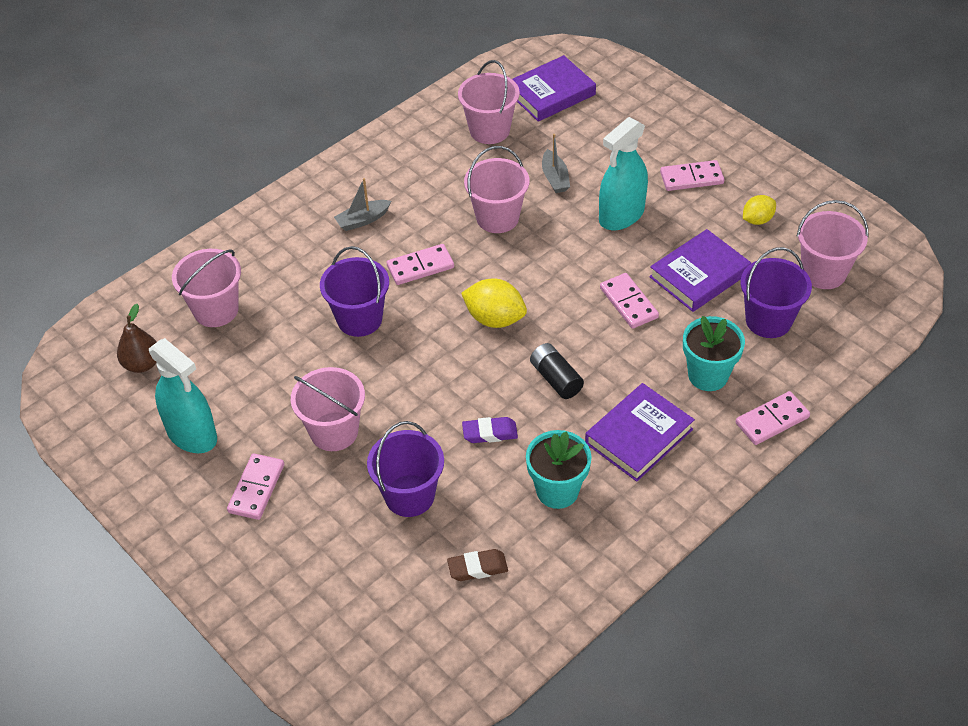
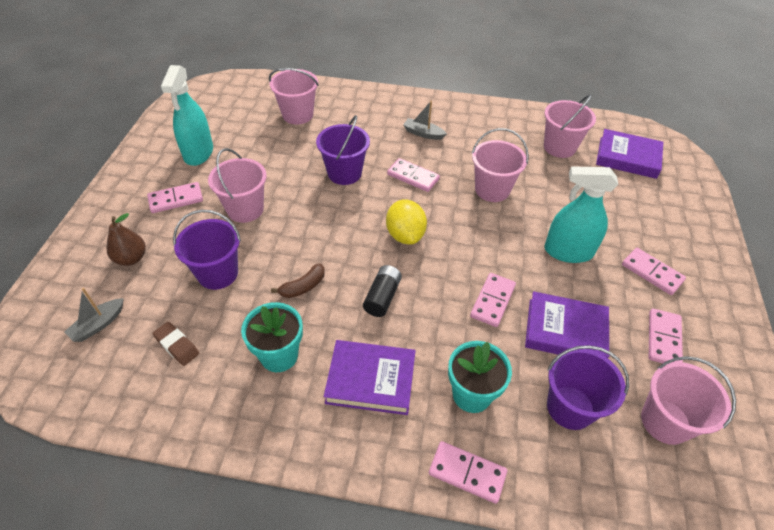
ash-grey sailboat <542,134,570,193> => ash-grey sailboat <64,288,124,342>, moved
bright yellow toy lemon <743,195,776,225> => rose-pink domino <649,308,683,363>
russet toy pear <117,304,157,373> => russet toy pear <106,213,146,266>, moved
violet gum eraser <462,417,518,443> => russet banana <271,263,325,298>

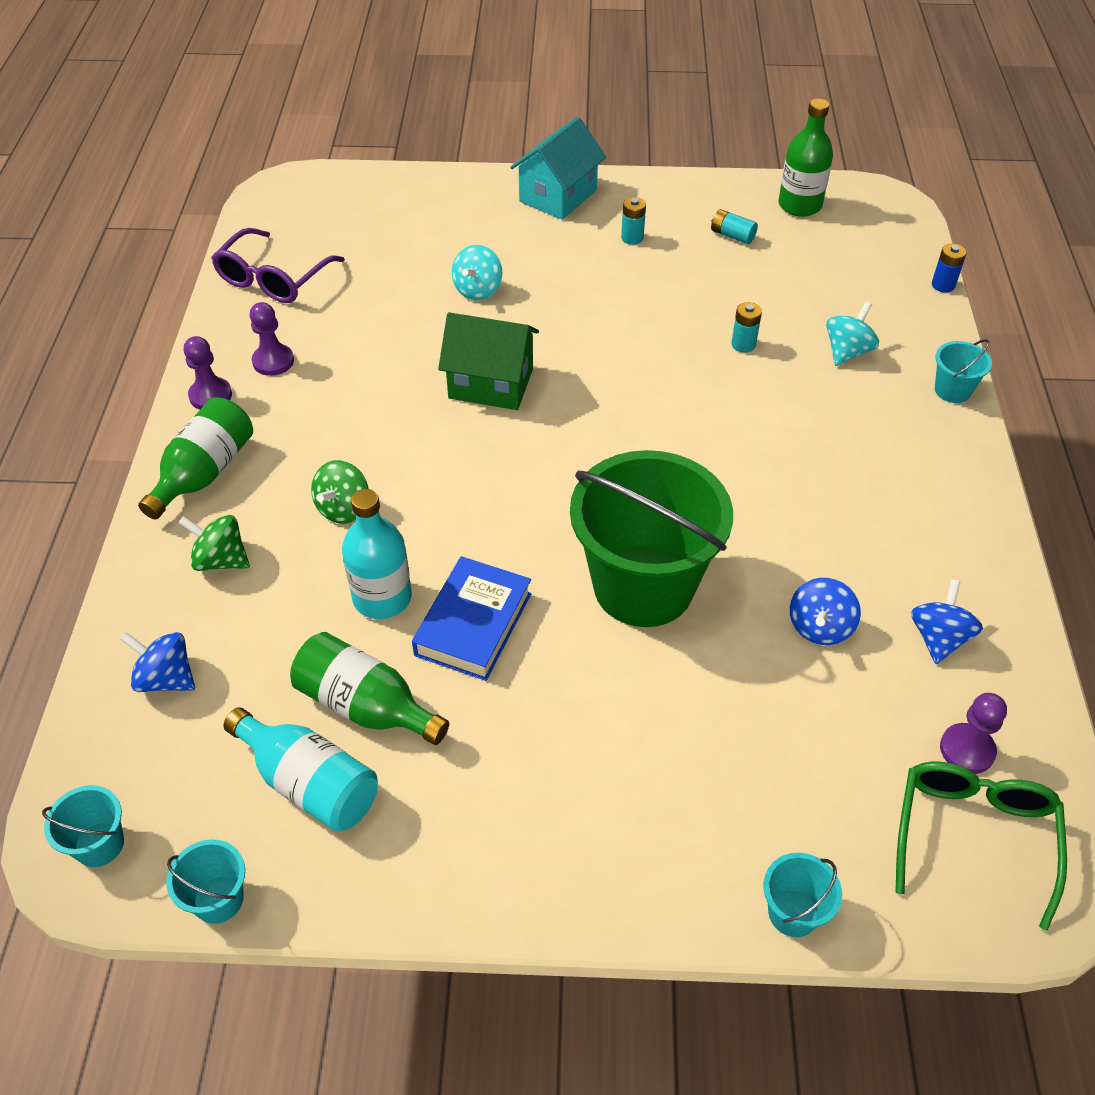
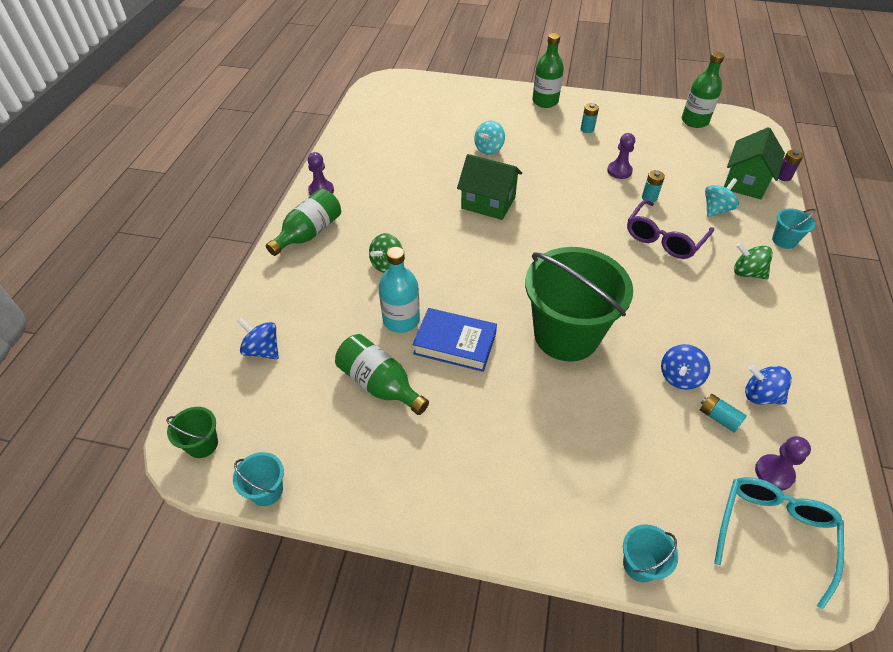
teal house <510,117,606,220> => emerald drink bottle <532,33,564,108>
teal battery <711,209,758,244> => teal battery <700,394,747,433>, moved
violet eyeglasses <211,228,345,303> => violet eyeglasses <627,200,714,259>, moved
blue battery <932,243,966,293> => violet battery <778,150,803,181>
violet chess pawn <250,302,294,376> => violet chess pawn <607,133,635,179>, moved
emerald toy top <178,515,250,571> => emerald toy top <734,242,773,279>, moved
blue hardback <412,556,531,681> => blue hardback <413,308,497,372>, 75 degrees clockwise
blue toy top <911,579,983,664> => blue toy top <745,364,792,405>, 90 degrees counterclockwise
teal drink bottle <223,707,378,832> => nothing
emerald eyeglasses <895,762,1067,931> => teal eyeglasses <714,477,844,610>
teal sand bucket <42,785,124,867> => emerald sand bucket <166,407,218,458>
nothing => emerald house <724,127,785,200>

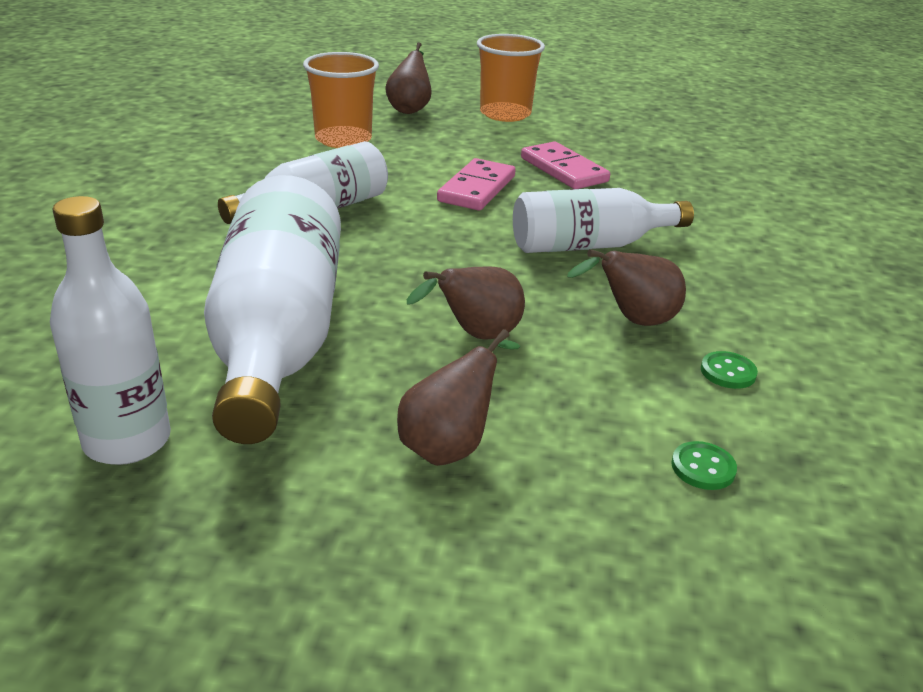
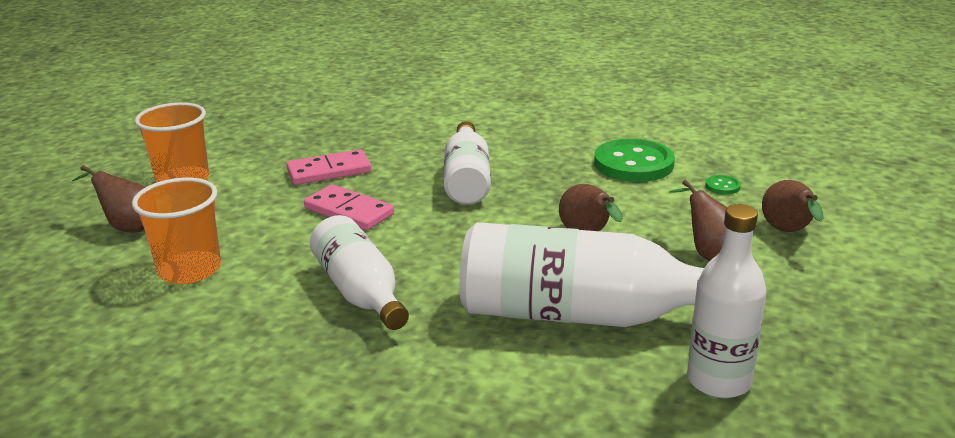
russet toy pear <567,249,686,326> => russet toy pear <762,180,823,232>, moved
emerald sewing button <701,351,758,389> => emerald sewing button <594,138,675,182>, x2.44

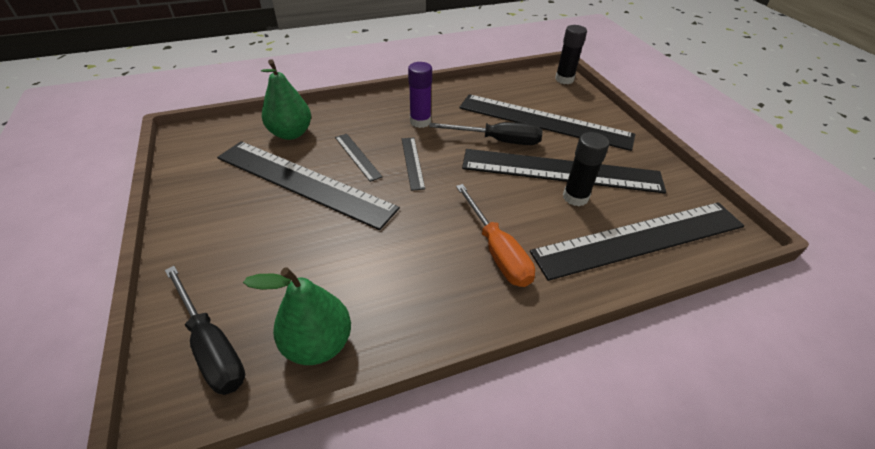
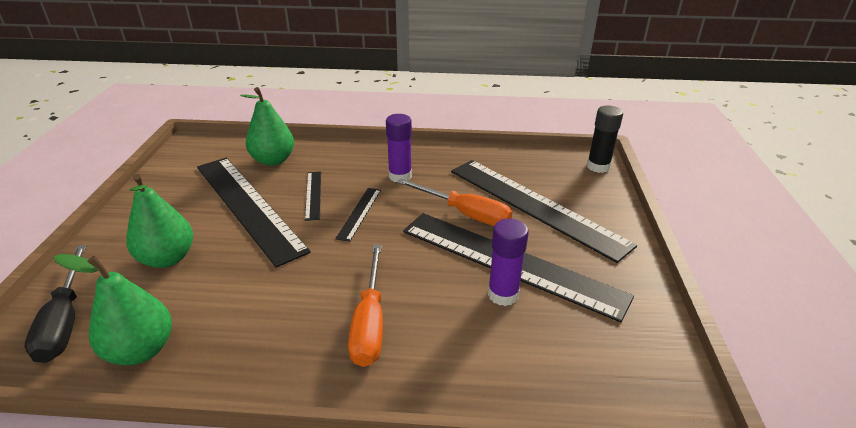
ebony hand screwdriver <429,122,543,145> => bright orange hand screwdriver <397,178,512,226>
ebony stick of glue <563,132,609,206> => violet stick of glue <488,219,529,306>
ebony straightedge <530,202,744,281> => nothing
nothing => emerald toy pear <126,174,193,268>

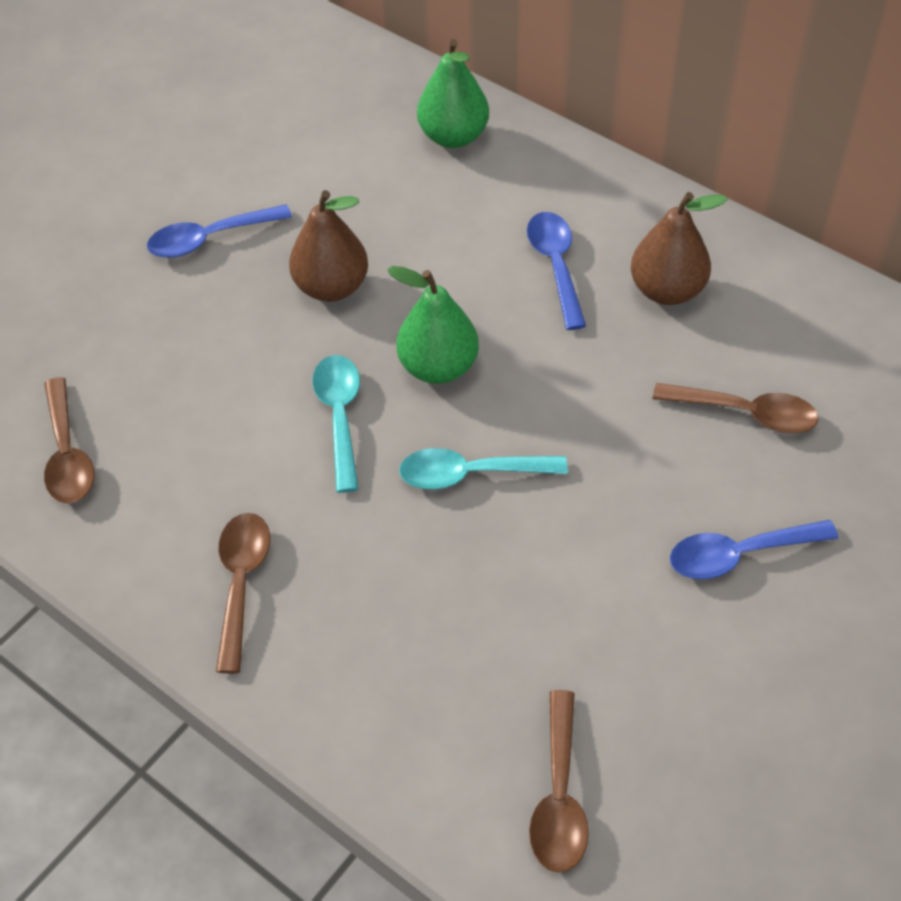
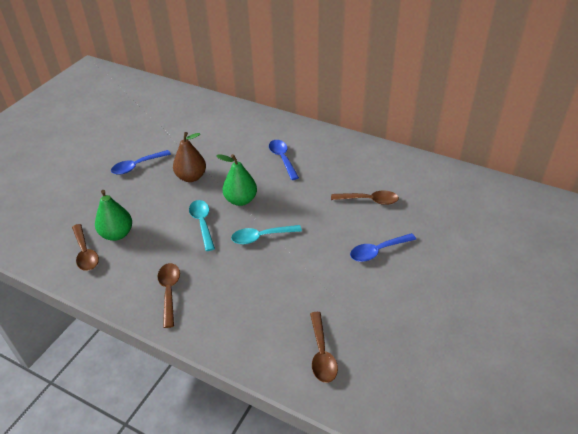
emerald toy pear <417,39,489,148> => emerald toy pear <95,190,132,241>, moved
russet toy pear <631,192,728,305> => nothing

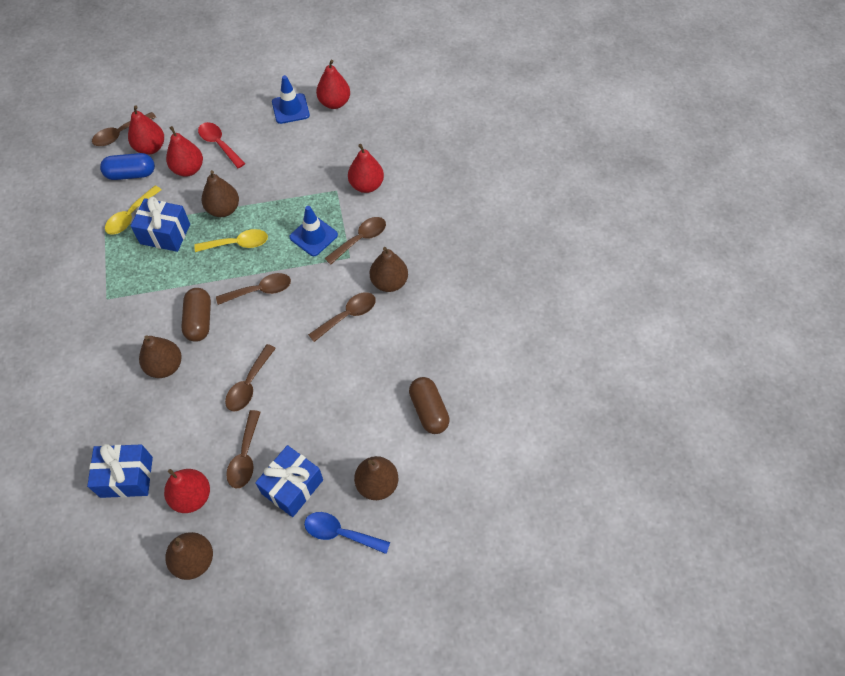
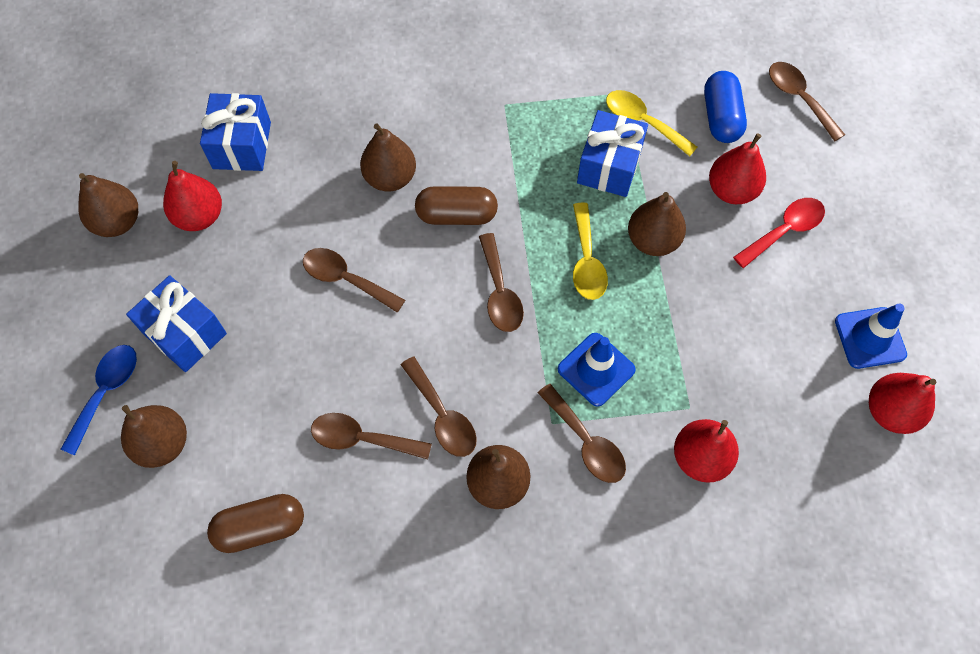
crimson toy pear <128,105,164,155> => nothing
russet tablespoon <226,410,261,489> => russet tablespoon <311,413,432,460>, moved

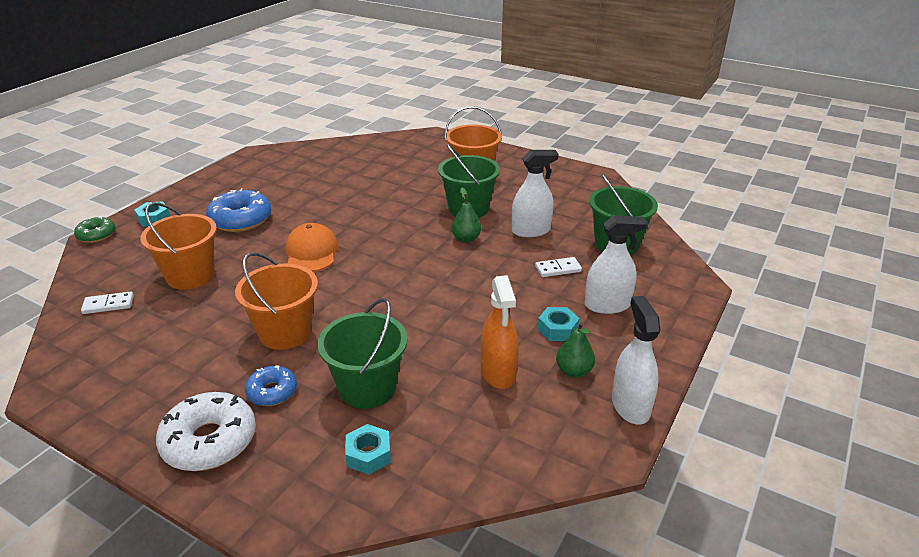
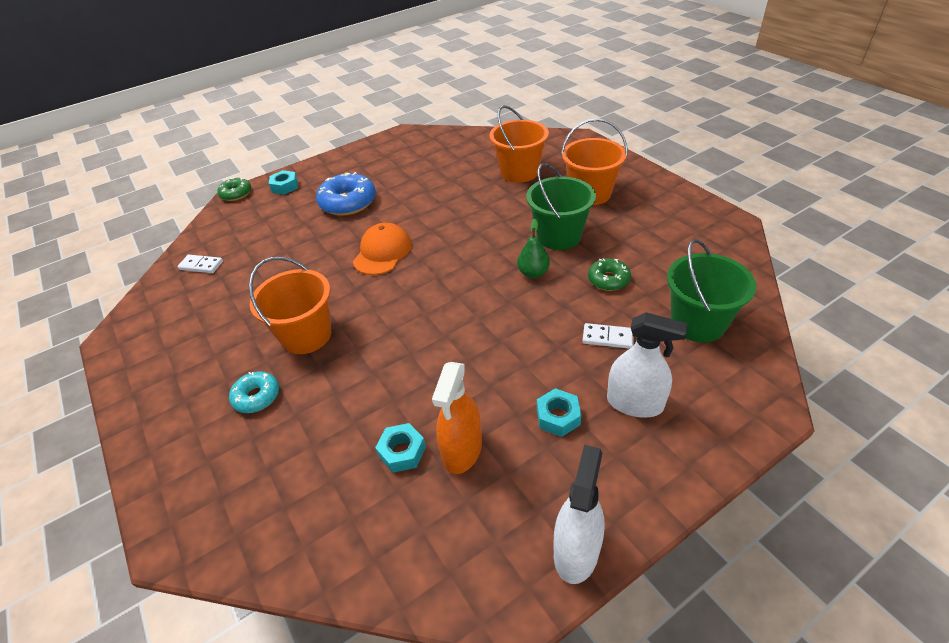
snow-white sprayer <512,150,558,237> => emerald donut <588,258,631,291>
bright orange sand bucket <140,202,217,290> => bright orange sand bucket <490,105,549,183>, moved
emerald sand bucket <317,298,408,409> => nothing
emerald toy pear <556,322,595,378> => nothing
blue donut <245,366,297,406> => teal donut <229,371,279,413>
snow-white donut <156,392,256,471> => nothing
teal nut <345,424,391,475> => teal nut <375,423,426,473>, moved

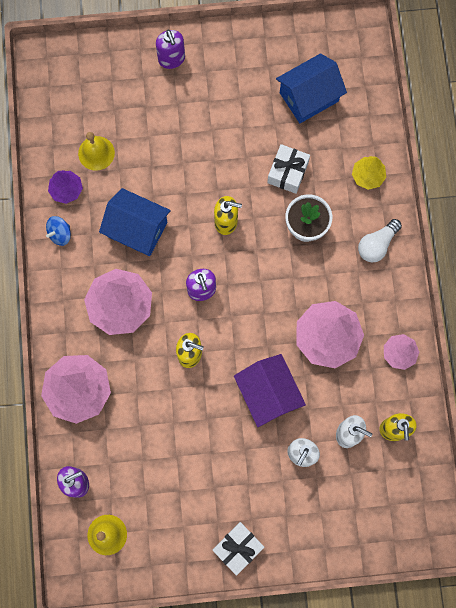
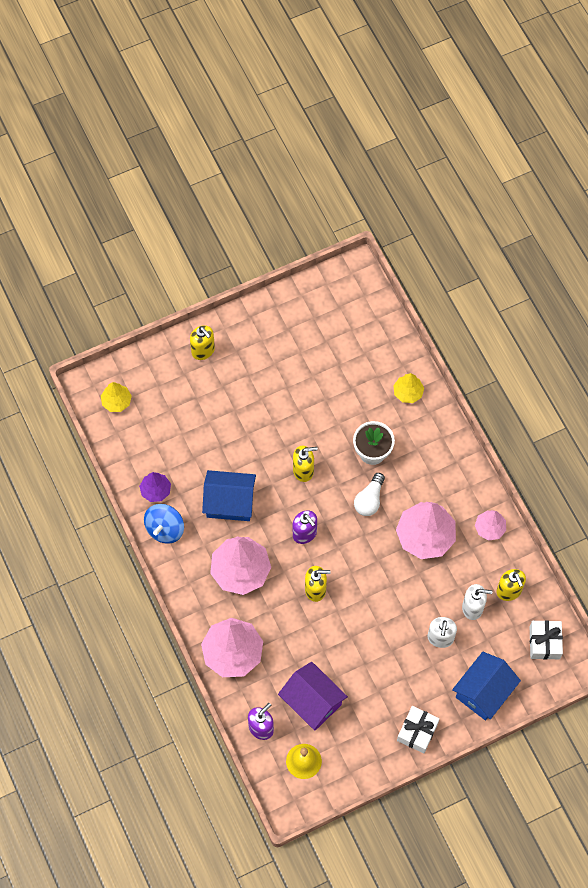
violet soap dispenser <156,30,185,69> => bright yellow soap dispenser <190,325,215,360>
blue house <276,53,347,123> => blue house <452,652,521,721>, moved
bright yellow bell <78,132,115,171> => nothing
snow-white present <267,144,310,194> => snow-white present <530,620,563,660>, moved
blue toy top <46,216,71,246> => blue toy top <144,504,184,544>, x1.54
snow-white bulb <358,219,402,262> => snow-white bulb <354,473,385,516>, moved
violet house <234,354,306,427> => violet house <278,662,348,731>, moved
nothing => bright yellow fir tree <101,382,132,412>

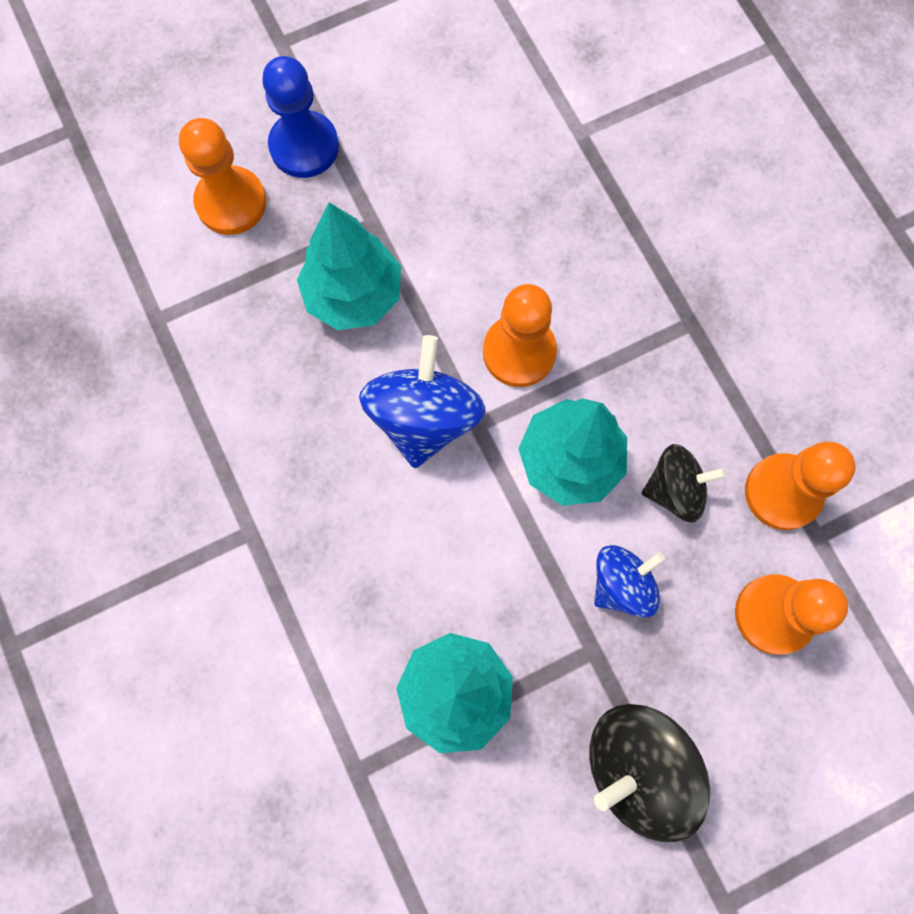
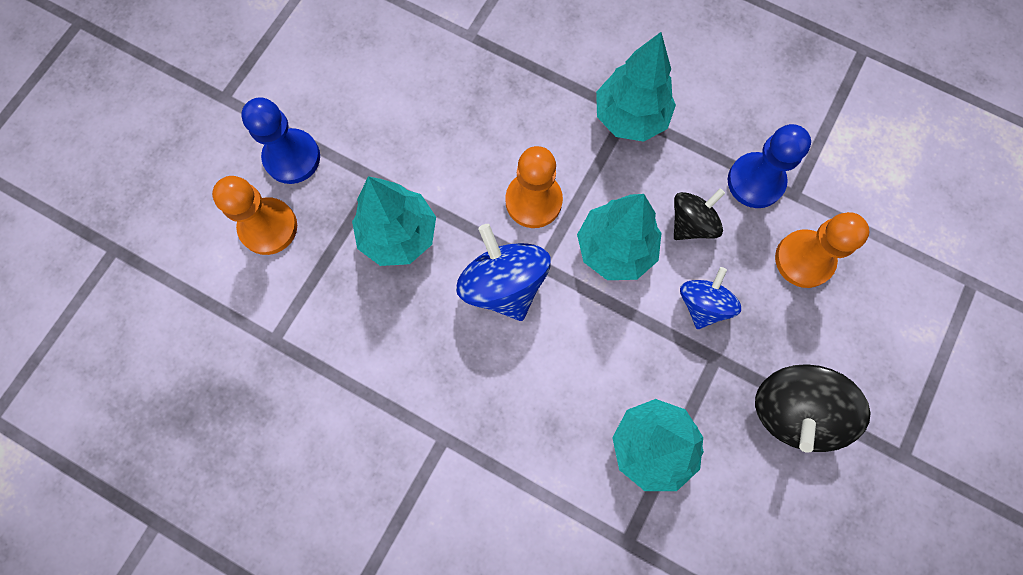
bright orange chess pawn <745,442,856,530> => blue chess pawn <728,124,811,208>
nothing => teal fir tree <596,32,676,142>

